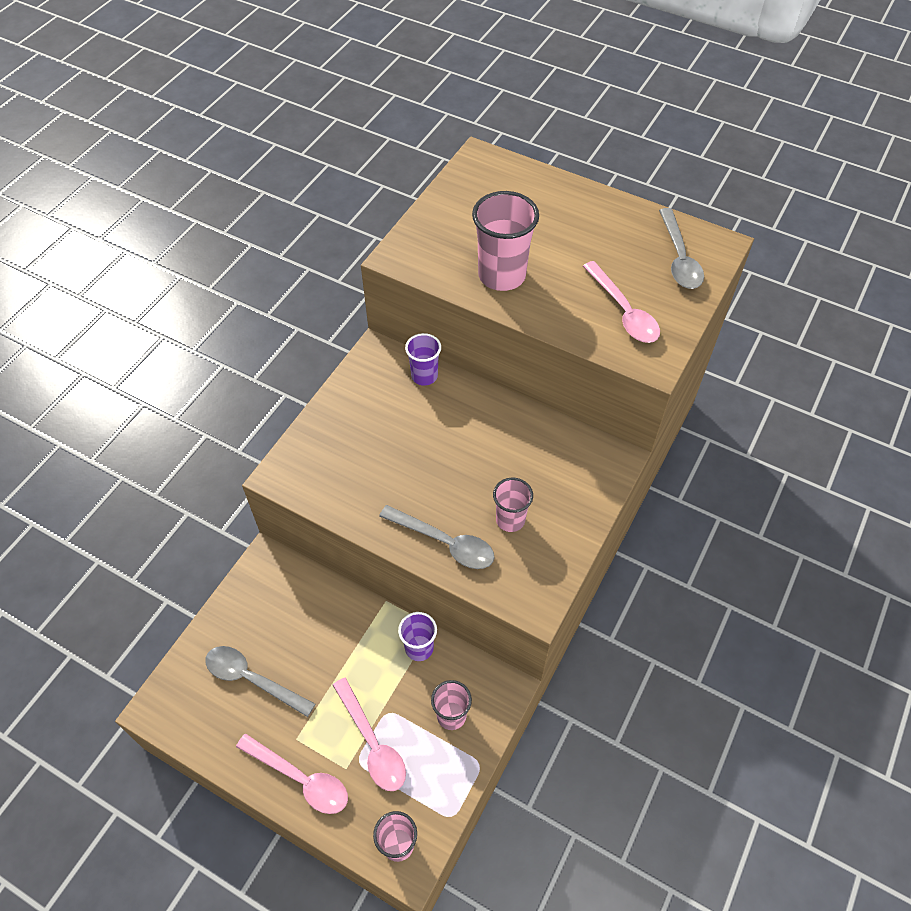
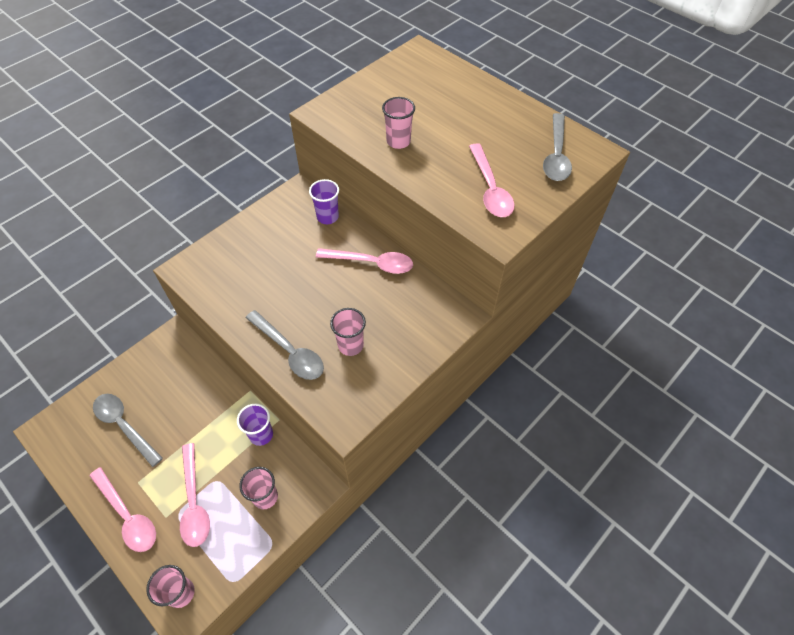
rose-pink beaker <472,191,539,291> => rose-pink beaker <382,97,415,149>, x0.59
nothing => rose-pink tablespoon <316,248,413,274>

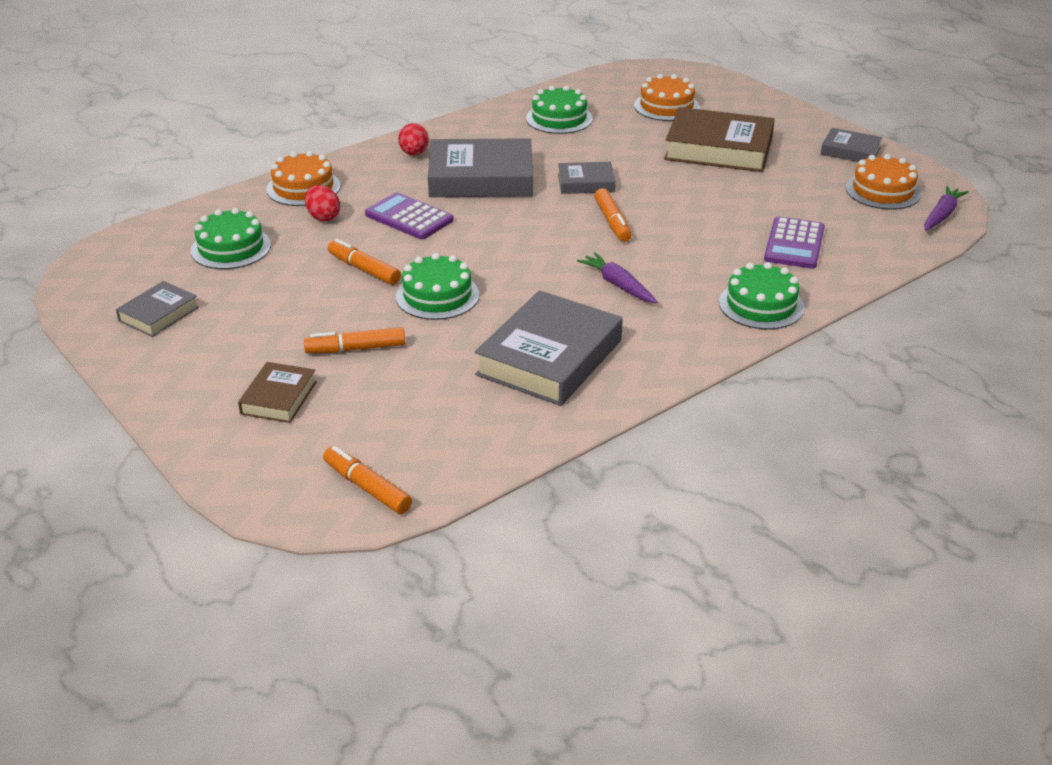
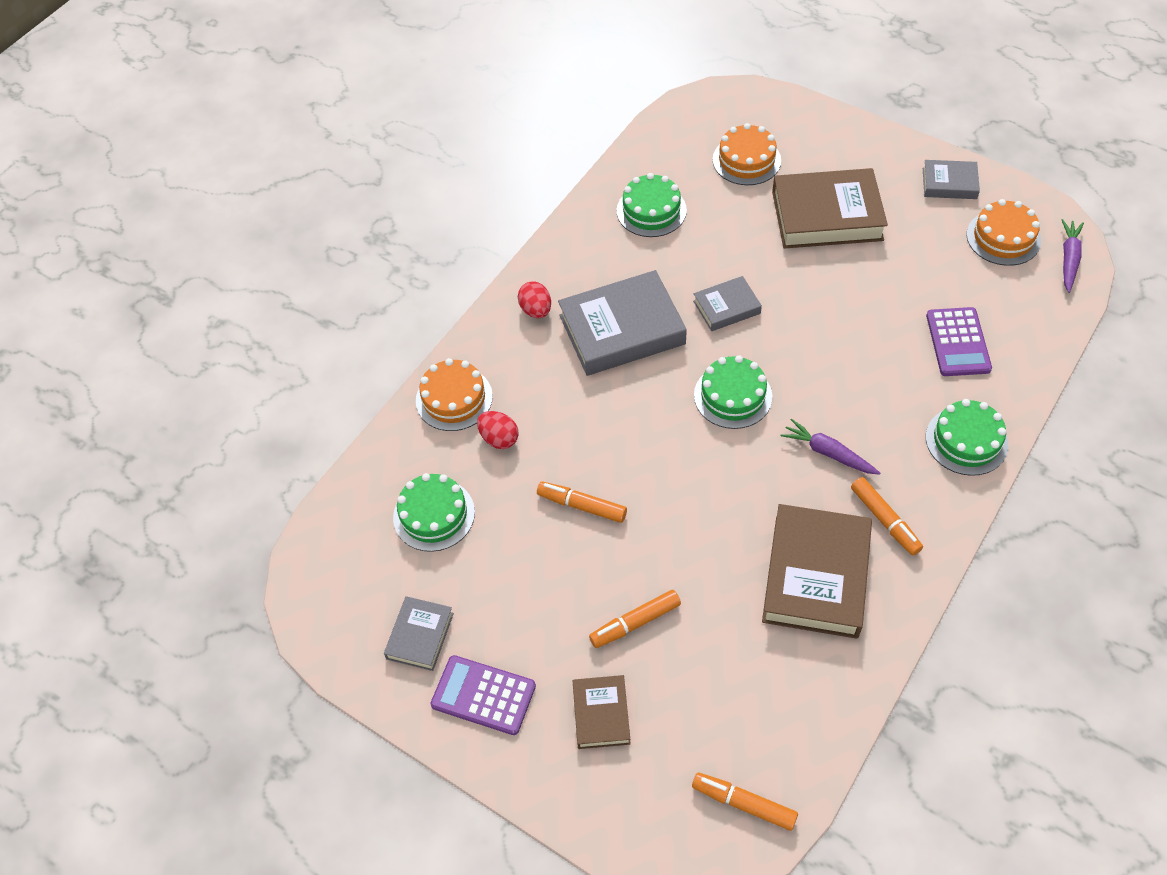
bright orange marker pen <594,188,632,242> => bright orange marker pen <851,477,923,555>, moved
violet pocket calculator <365,192,454,239> => violet pocket calculator <430,655,536,735>, moved
emerald gateau <396,253,479,320> => emerald gateau <694,355,772,429>, moved
ash-grey hardback <475,290,623,406> => russet hardback <762,504,872,639>

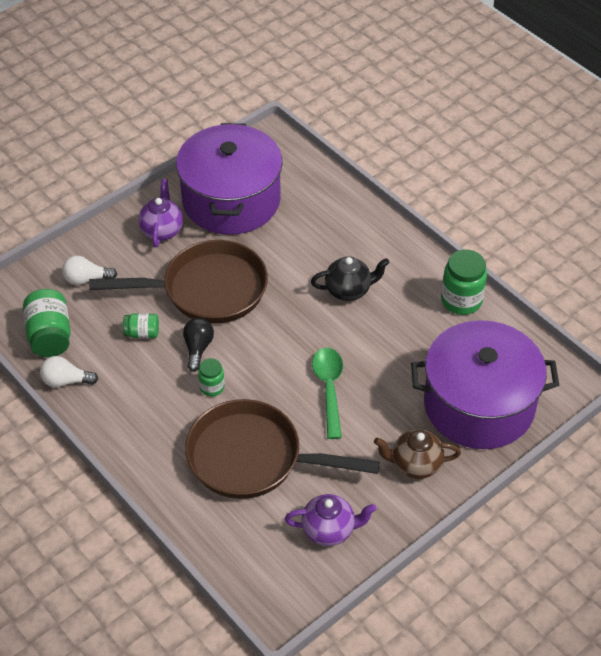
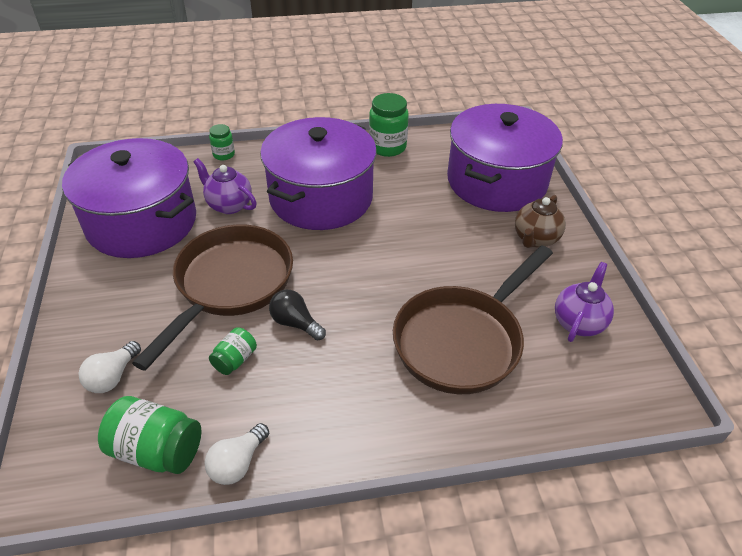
violet tea pot <138,179,183,247> => violet tea pot <193,158,257,214>, moved
ebony tea pot <311,256,390,301> => violet stockpot <260,117,377,230>
emerald tablespoon <312,348,343,439> => nothing
emerald preserve jar <198,358,225,396> => emerald preserve jar <209,124,235,160>, moved

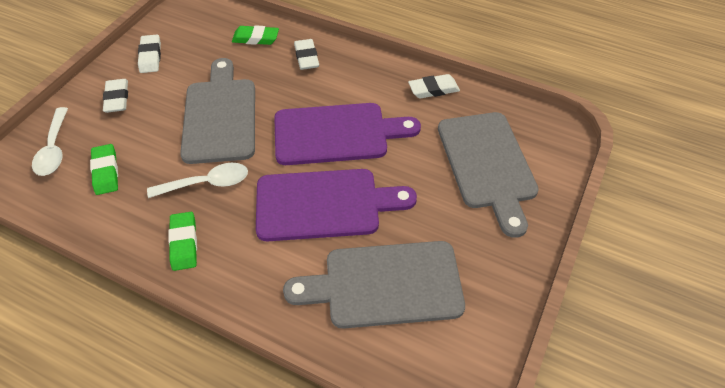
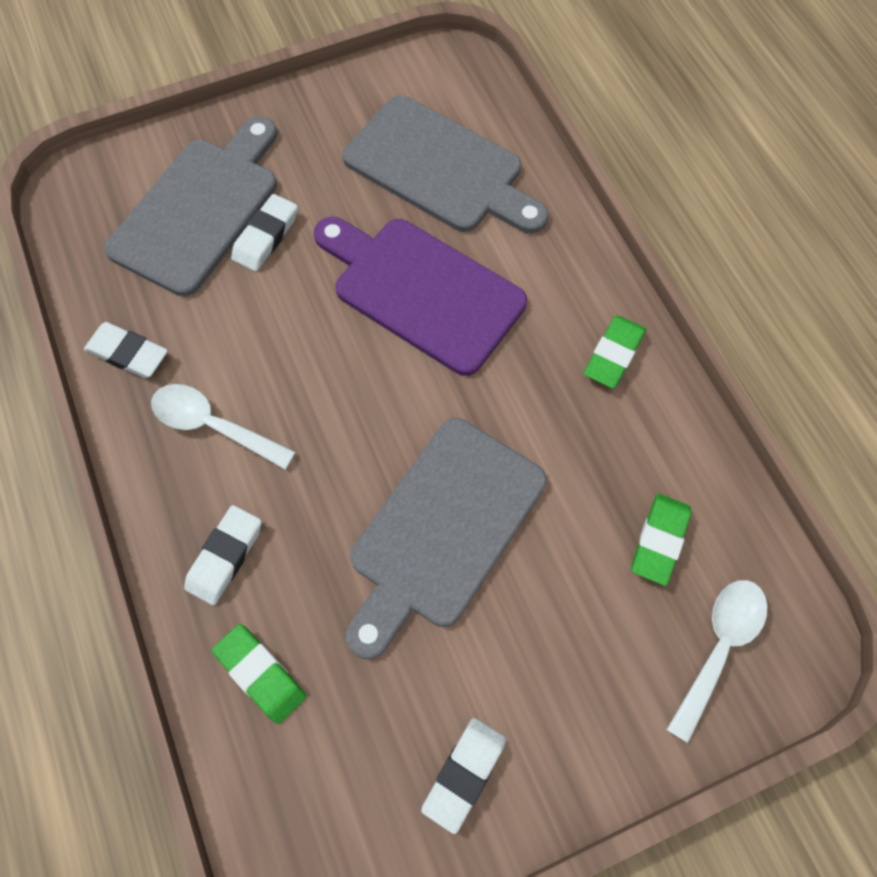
snow-white gum eraser <103,79,128,113> => snow-white gum eraser <231,194,298,271>, moved
violet bread board <274,103,421,165> => nothing
snow-white tablespoon <147,163,248,198> => snow-white tablespoon <151,384,296,470>, moved

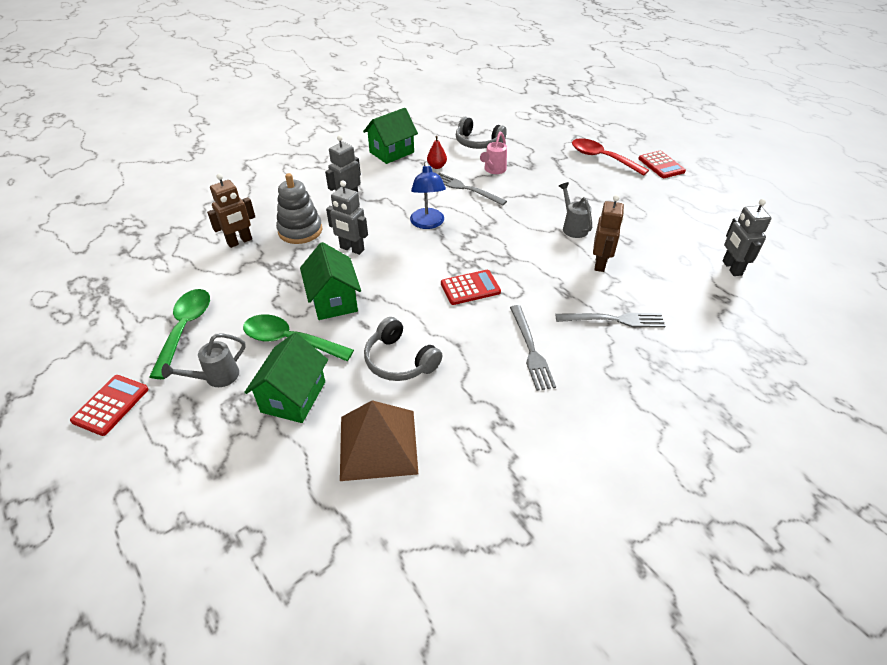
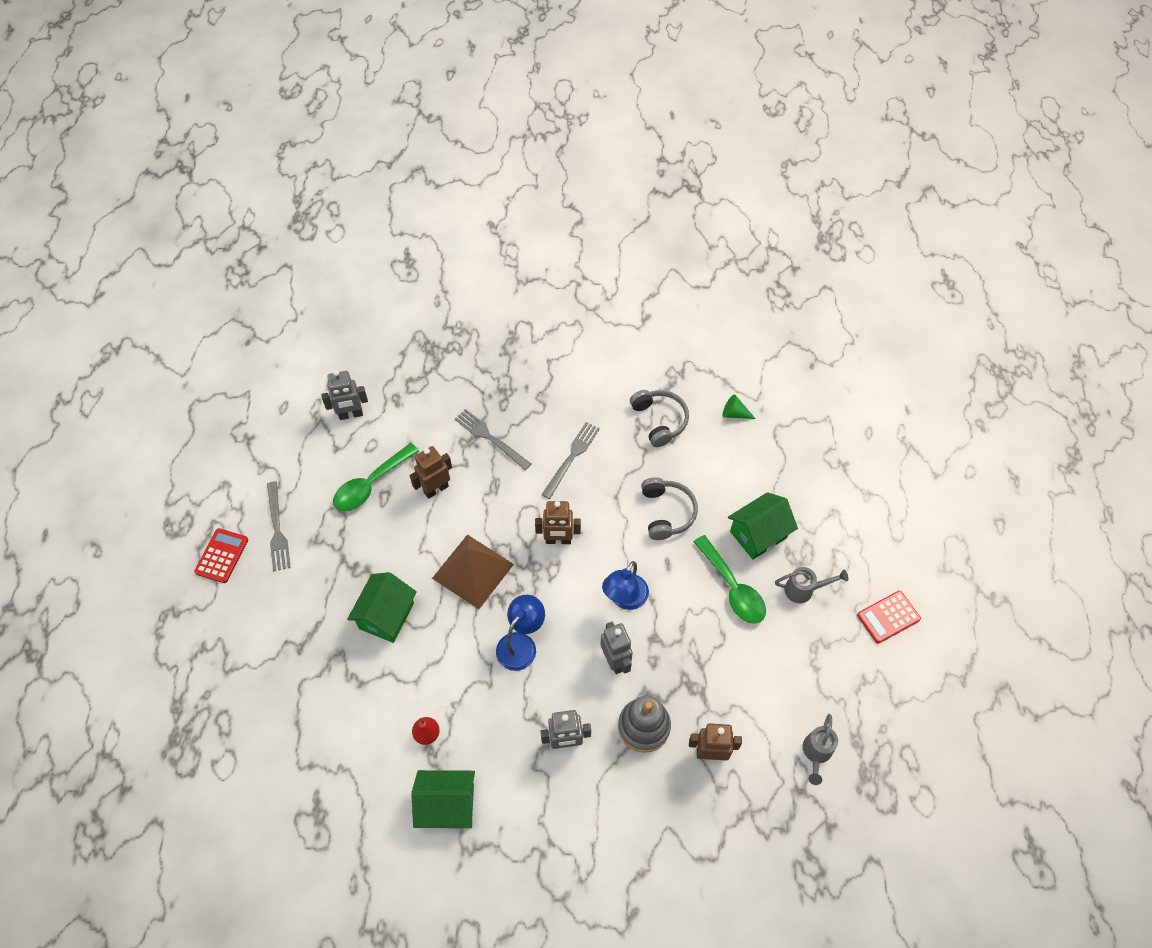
ash-grey over-ear headphones <456,117,507,149> => ash-grey over-ear headphones <630,390,689,447>, moved
rose-pink watering pot <480,132,507,174> => nothing
crimson tablespoon <572,138,649,176> => nothing
ash-grey dinner fork <439,173,507,206> => ash-grey dinner fork <267,481,291,571>, moved
ash-grey watering pot <559,182,592,238> => ash-grey watering pot <803,714,838,785>, moved
ash-grey robot <722,199,771,276> => ash-grey robot <321,370,368,420>, 45 degrees clockwise
emerald house <300,242,361,320> => emerald house <347,572,417,643>, moved
crimson pocket calculator <441,270,501,305> => russet robot <535,501,581,544>
emerald tablespoon <149,289,210,379> => emerald tablespoon <333,443,419,511>, moved
russet pyramid shape <340,400,418,481> => russet pyramid shape <432,534,514,609>, moved
nothing => emerald cone <723,394,756,419>
nothing => blue lamp <602,561,649,610>

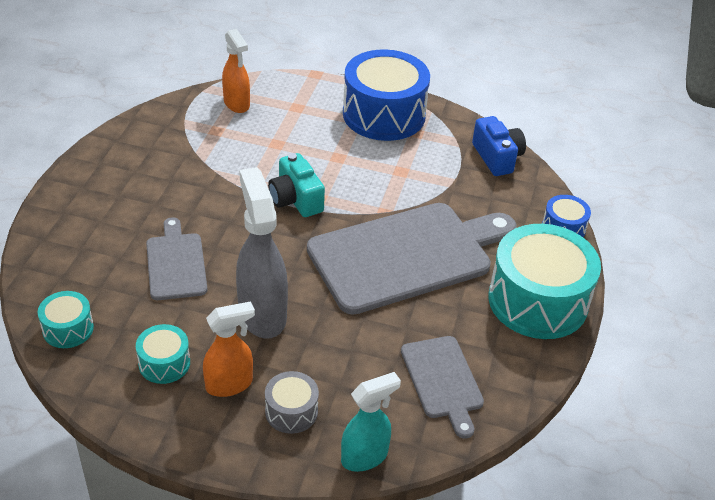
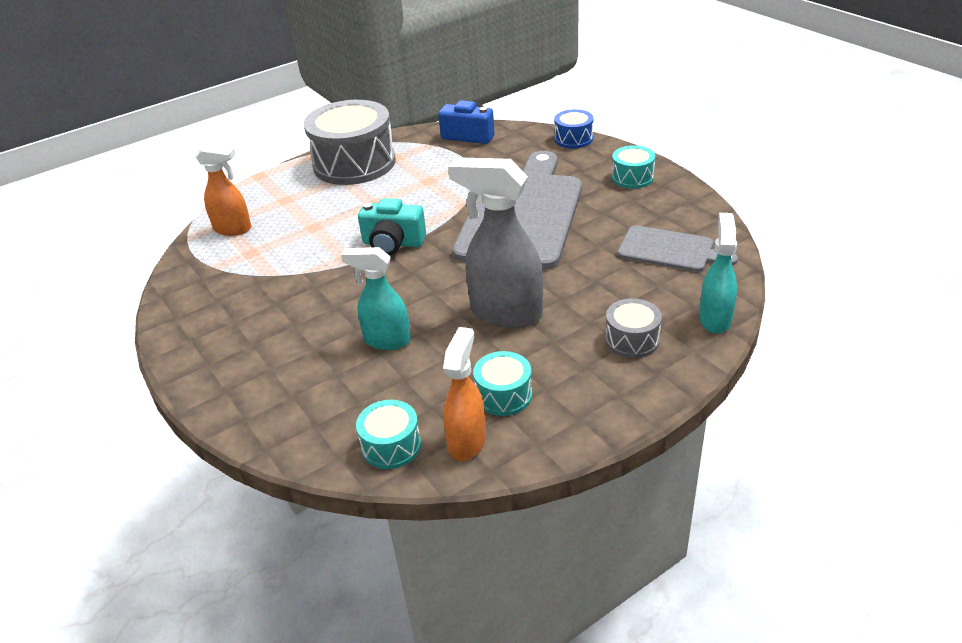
blue snare drum <343,49,430,141> => ash-grey snare drum <304,100,396,185>
ash-grey bread board <146,217,208,300> => teal sprayer <341,247,411,350>
teal snare drum <488,224,601,339> => teal snare drum <612,145,655,189>, x0.47
bright orange sprayer <203,301,255,397> => bright orange sprayer <443,327,486,461>, moved

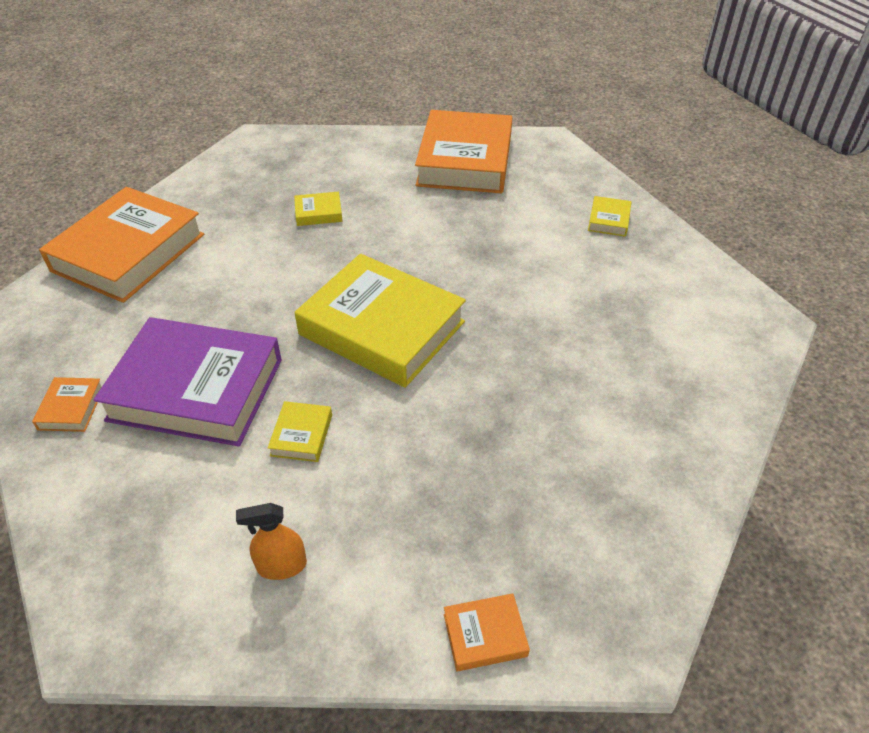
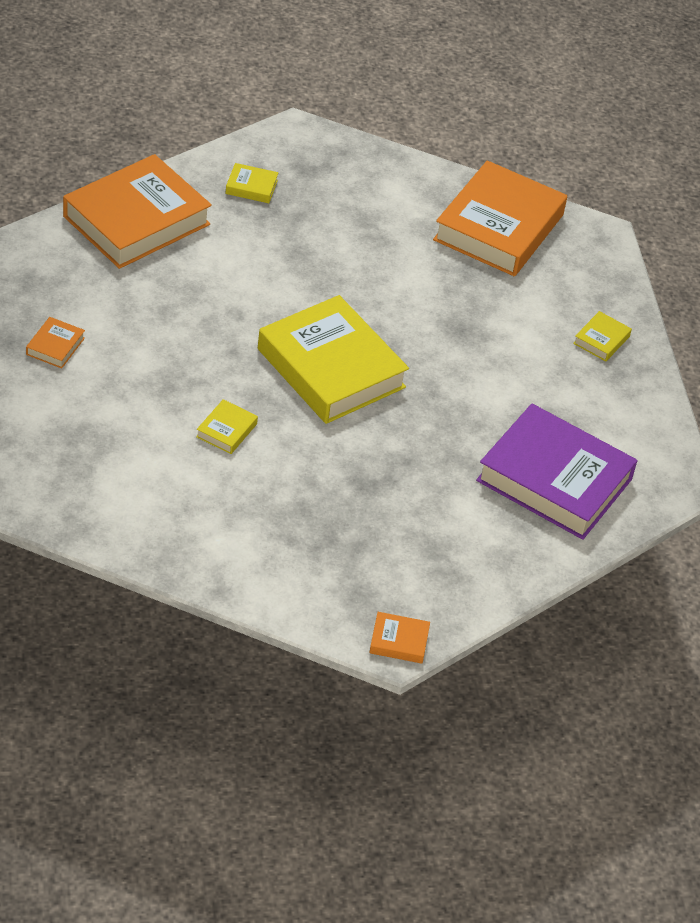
bright yellow hardback <294,192,343,226> => bright yellow hardback <225,163,279,203>, moved
violet hardback <93,317,282,446> => violet hardback <476,404,638,540>, moved
bright orange sprayer <236,503,307,580> => nothing
bright orange hardback <444,593,530,672> => bright orange hardback <369,612,430,664>, moved

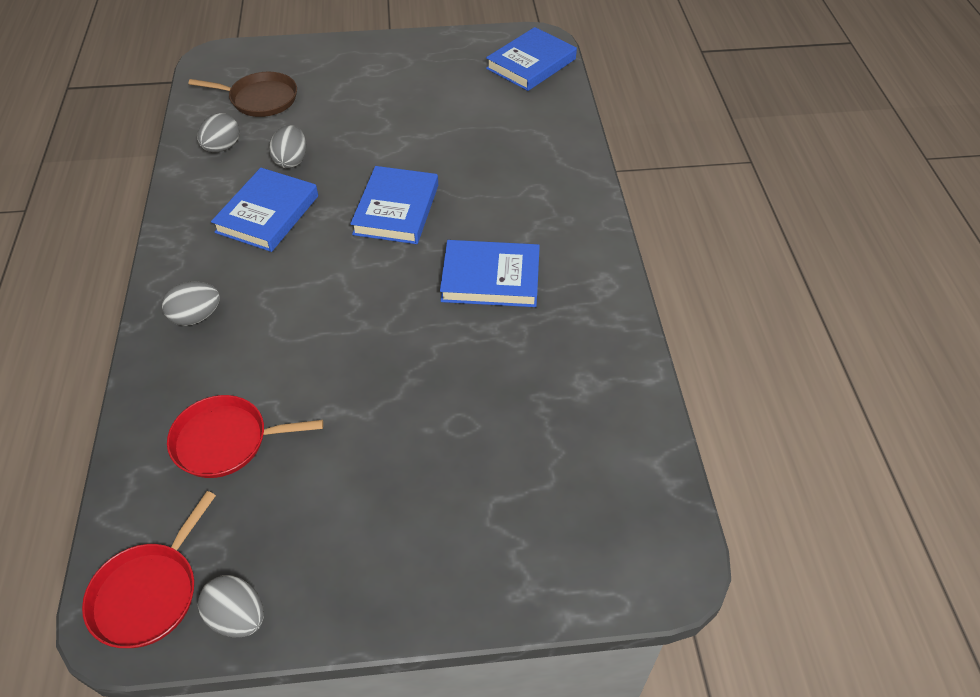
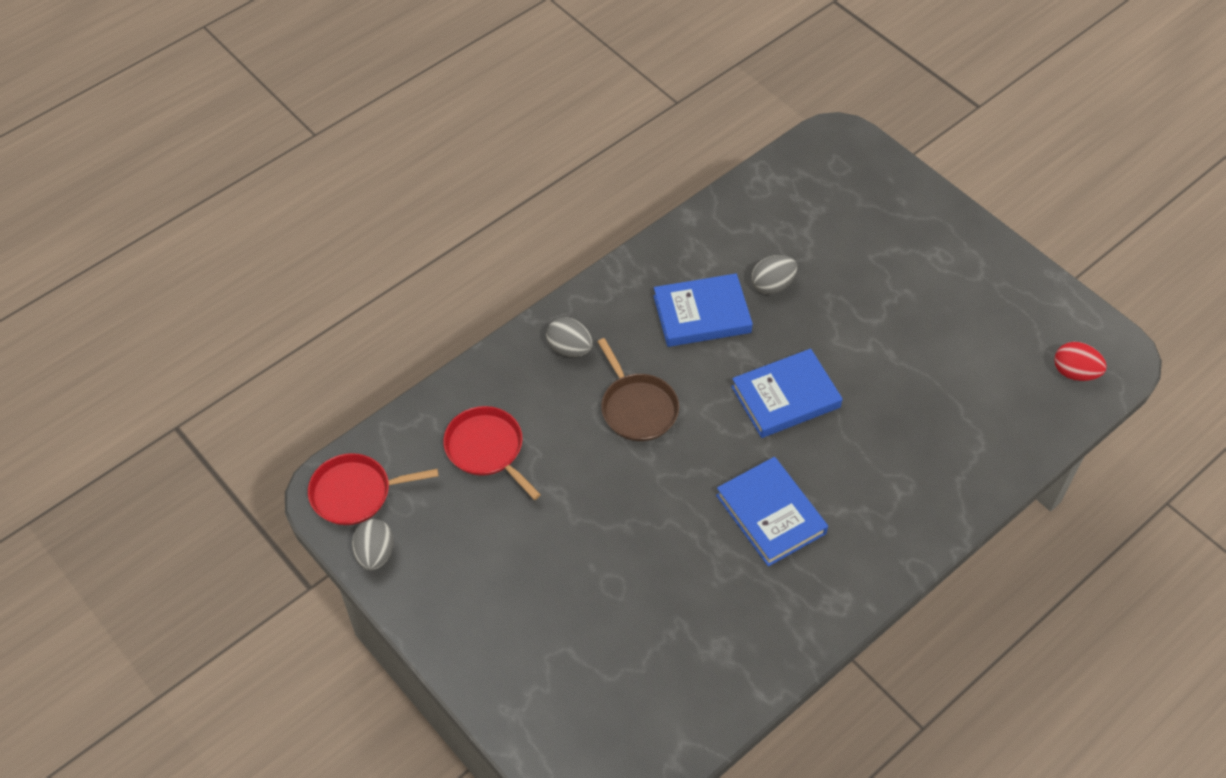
blue hardback <486,27,577,91> => crimson toy egg <1054,342,1107,381>
russet skillet <188,72,297,117> => russet skillet <597,338,679,441>, moved
ash-grey toy egg <197,113,240,152> => nothing

